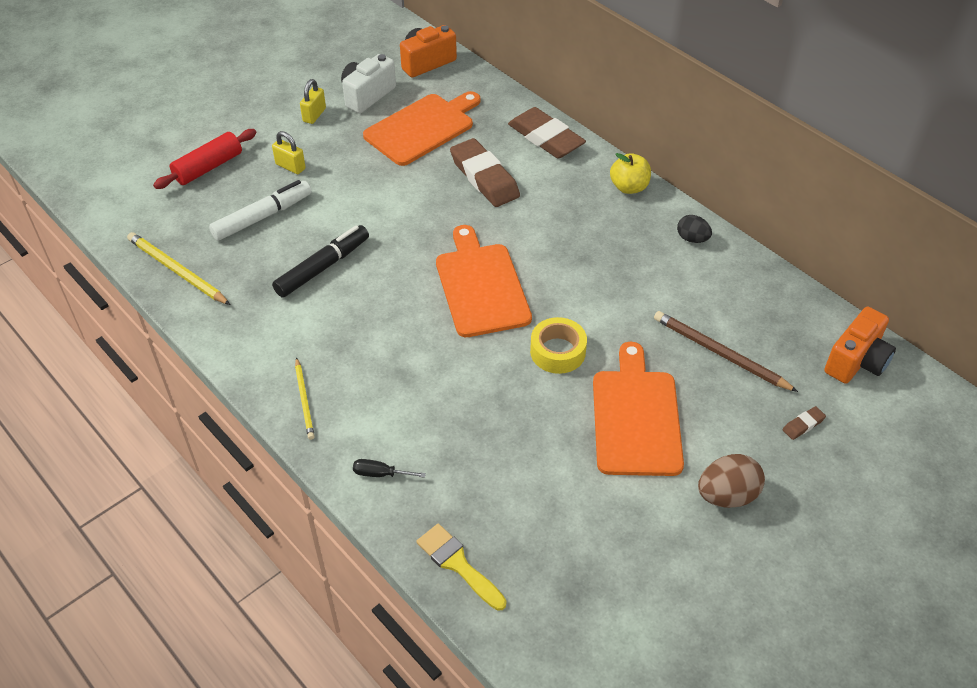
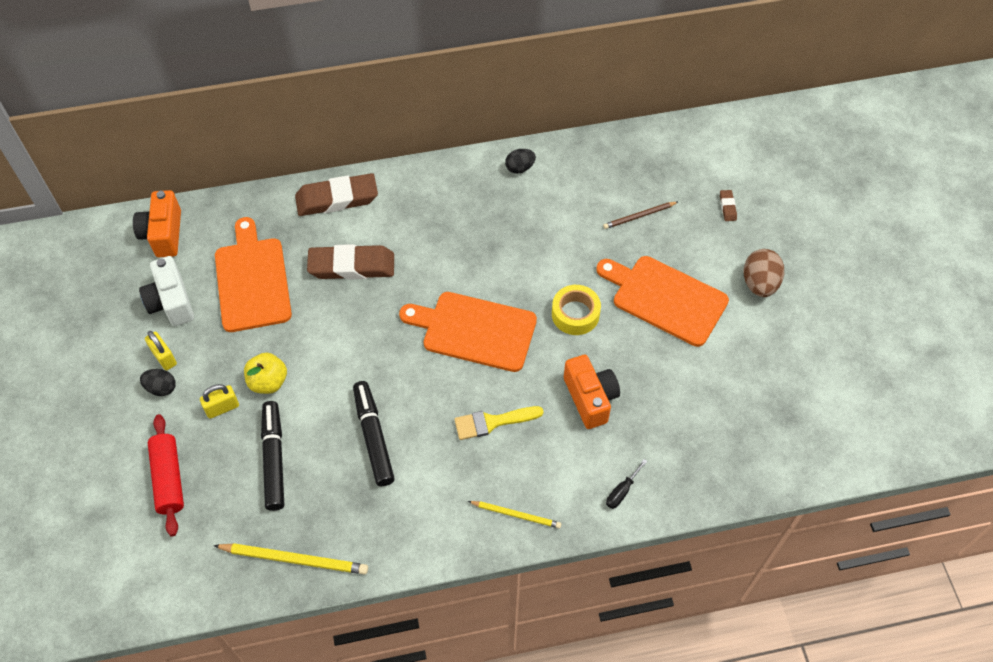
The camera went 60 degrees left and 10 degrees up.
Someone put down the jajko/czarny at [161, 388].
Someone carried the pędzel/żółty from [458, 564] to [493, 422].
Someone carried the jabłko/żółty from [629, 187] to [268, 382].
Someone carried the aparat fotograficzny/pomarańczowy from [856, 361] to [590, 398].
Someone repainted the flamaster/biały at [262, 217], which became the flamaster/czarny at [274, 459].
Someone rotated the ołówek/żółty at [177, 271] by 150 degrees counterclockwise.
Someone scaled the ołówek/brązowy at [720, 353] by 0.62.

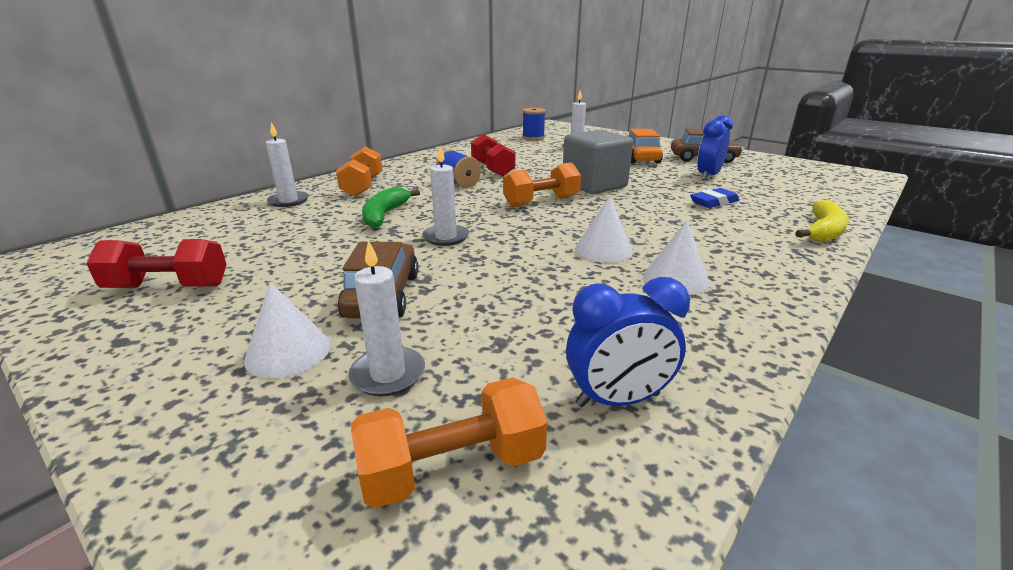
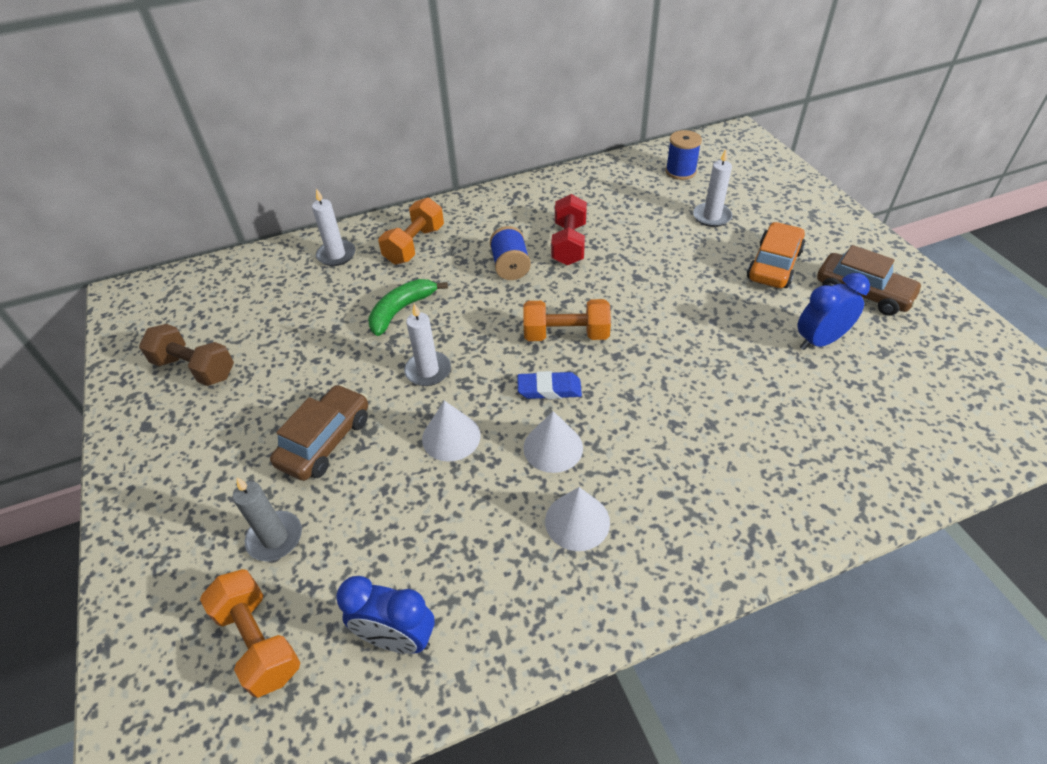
The camera went 30 degrees right and 20 degrees up.
Someone took away the sześcian/szary at [594, 185].
Someone took away the banan/żółty at [824, 231].
Someone carried the stożek/biały from [288, 352] to [451, 437].
Someone carried the gumka do mazania/niebieski from [713, 202] to [549, 389].
Someone repainted the hantel/czerwony at [168, 287], which became the hantel/brązowy at [195, 368].
Someone repainted the świeca/biały at [388, 374], which became the świeca/szary at [275, 538].
Someone rotated the hantel/pomarańczowy at [452, 467] by 45 degrees clockwise.

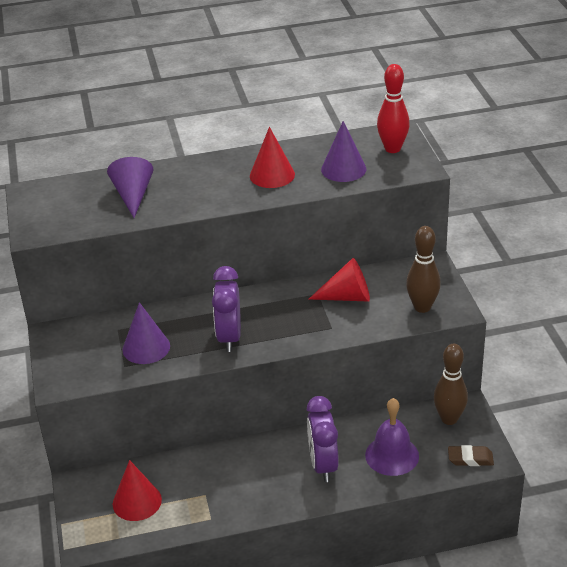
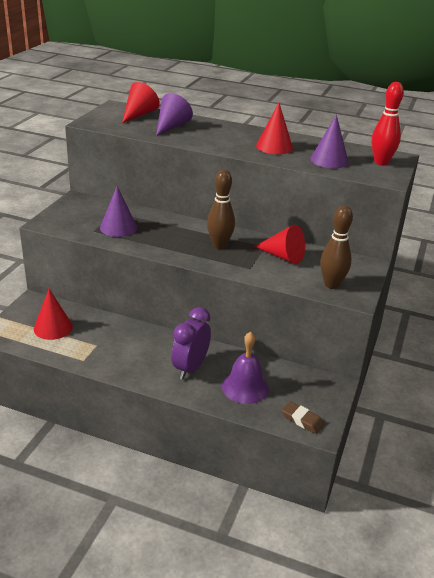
The camera went 30 degrees right and 5 degrees down.
Someone took away the budzik/fioletowy at [229, 337].
Someone put down the stożek/czerwony at [139, 114].
Someone carried the kręgiel/brązowy from [449, 419] to [219, 245].

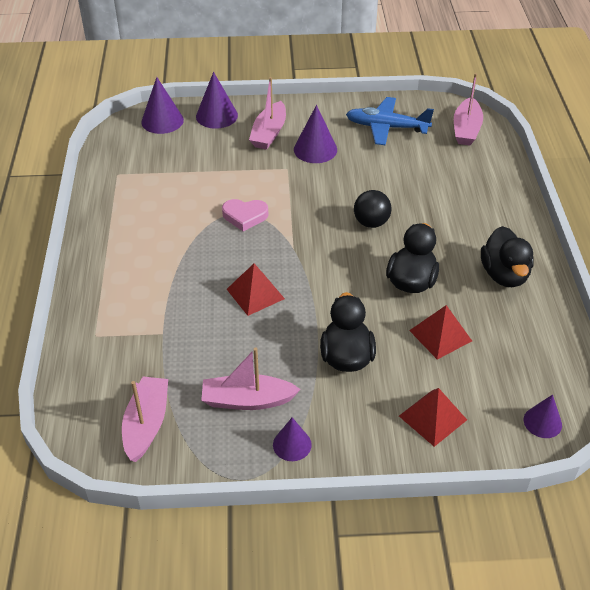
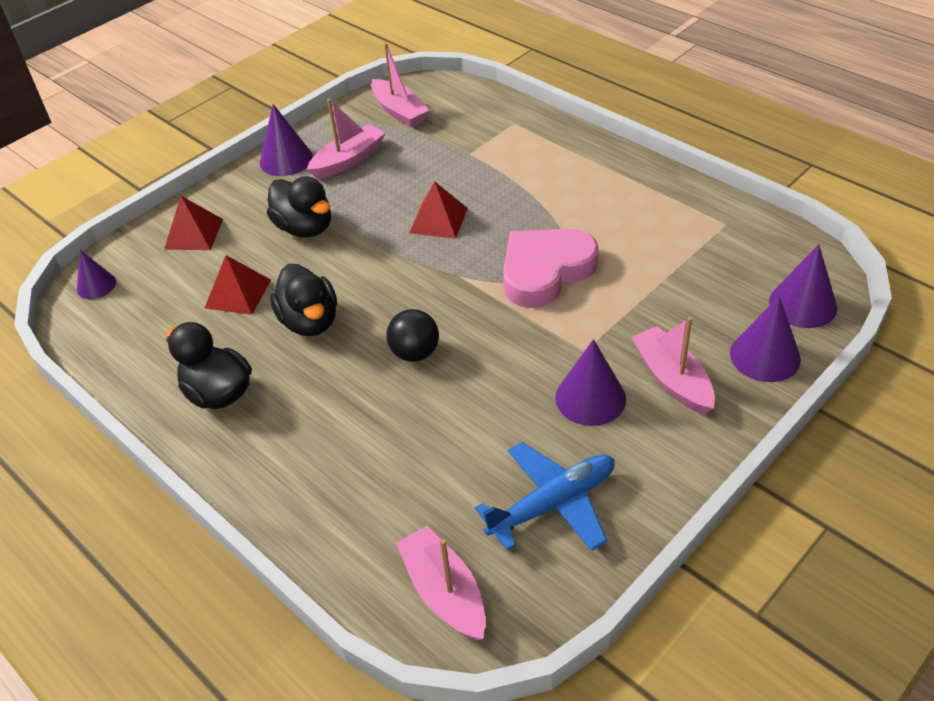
The camera went 140 degrees right and 0 degrees up.
Someone scaled the serce/różowy at [245, 216] by 1.79.
Someone scaled the stożek/fioletowy at [292, 444] by 1.55.

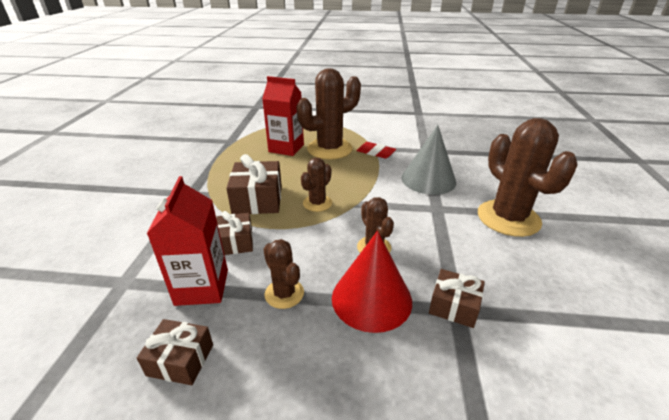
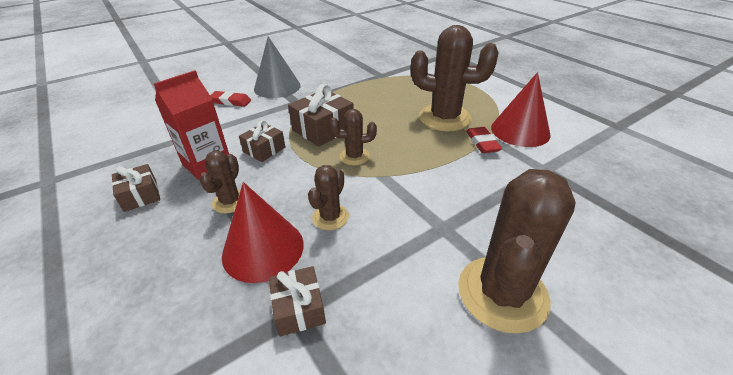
The camera went 50 degrees right and 5 degrees up.
Someone took away the karton mleka/czerwony at [286, 148].
Someone put down the gumka do mazania/czerwony at [230, 101].
Someone put down the stożek/czerwony at [520, 131].
Someone carried the stożek/szary from [428, 179] to [277, 87].

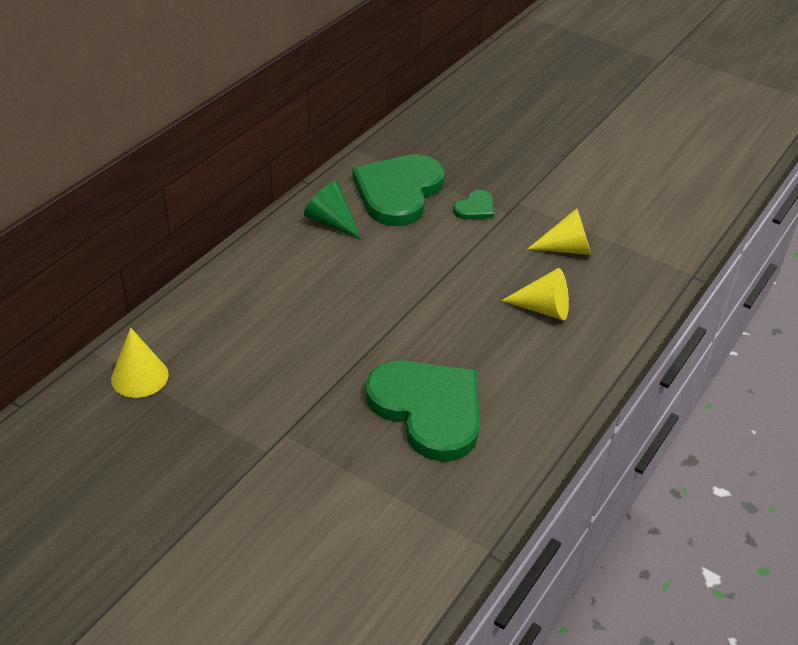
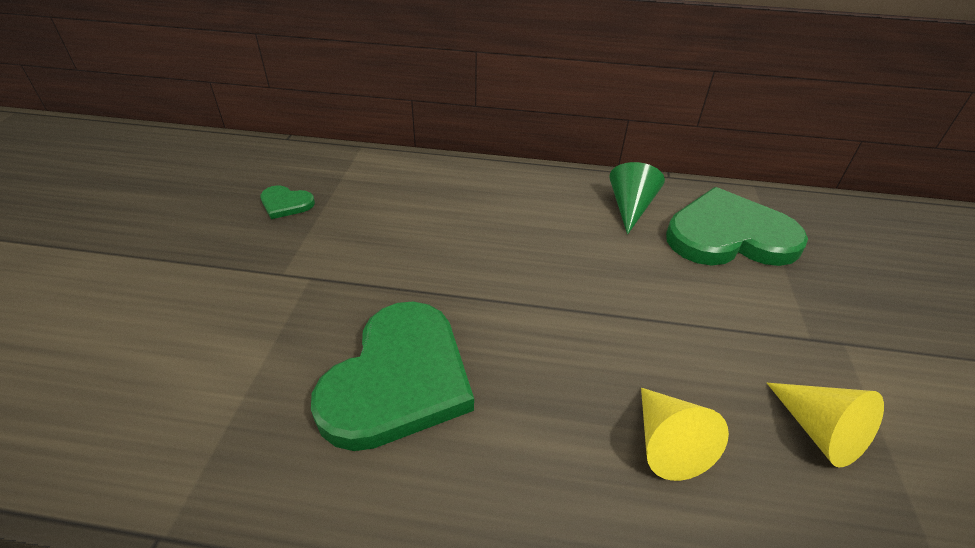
The camera went 65 degrees right and 0 degrees up.
Someone took away the stożek/żółty at [139, 377].
Someone carried the serce/zielony from [475, 208] to [286, 204].

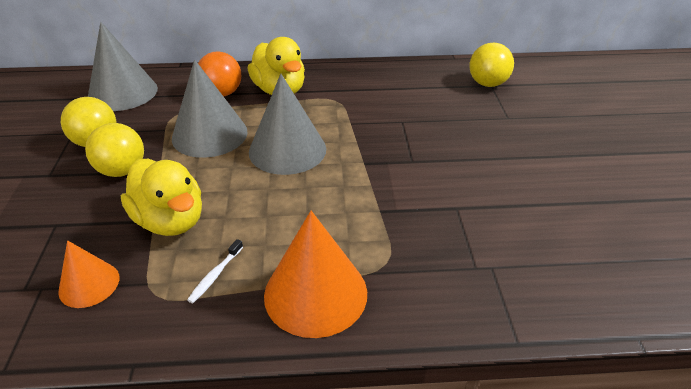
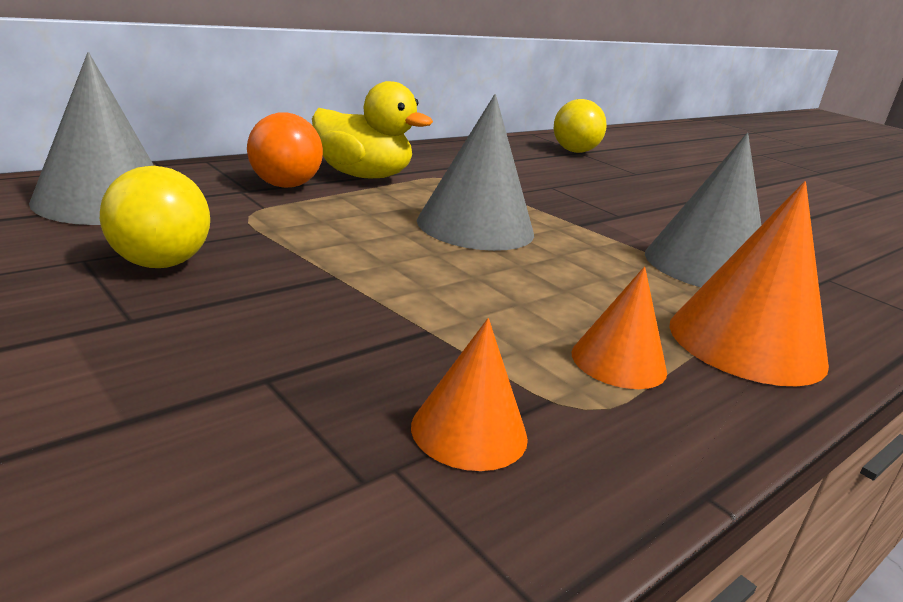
The camera went 40 degrees left and 15 degrees down.
Someone took away the piłka/żółty at [122, 171].
Someone took away the kaczka/żółty at [171, 220].
Someone carried the stożek/szary from [209, 134] to [705, 265].
Someone swapped the szczoteczka do zębów/biały at [215, 275] for the stożek/pomarańczowy at [618, 362].

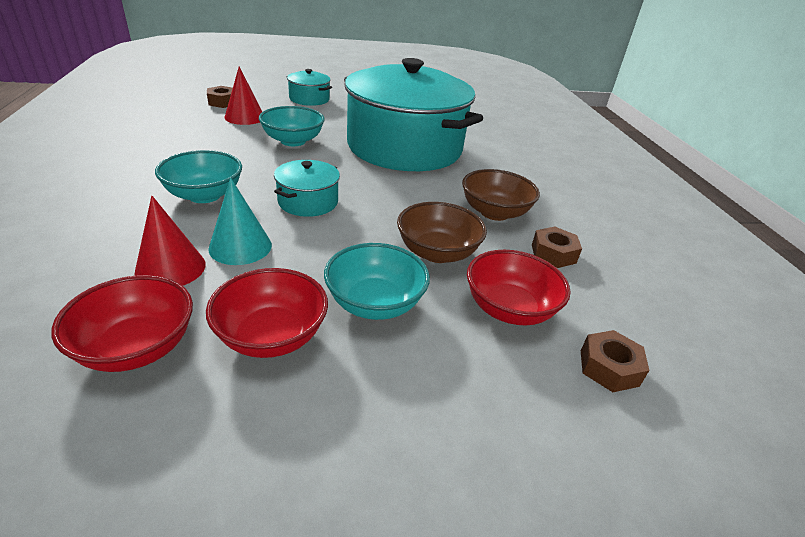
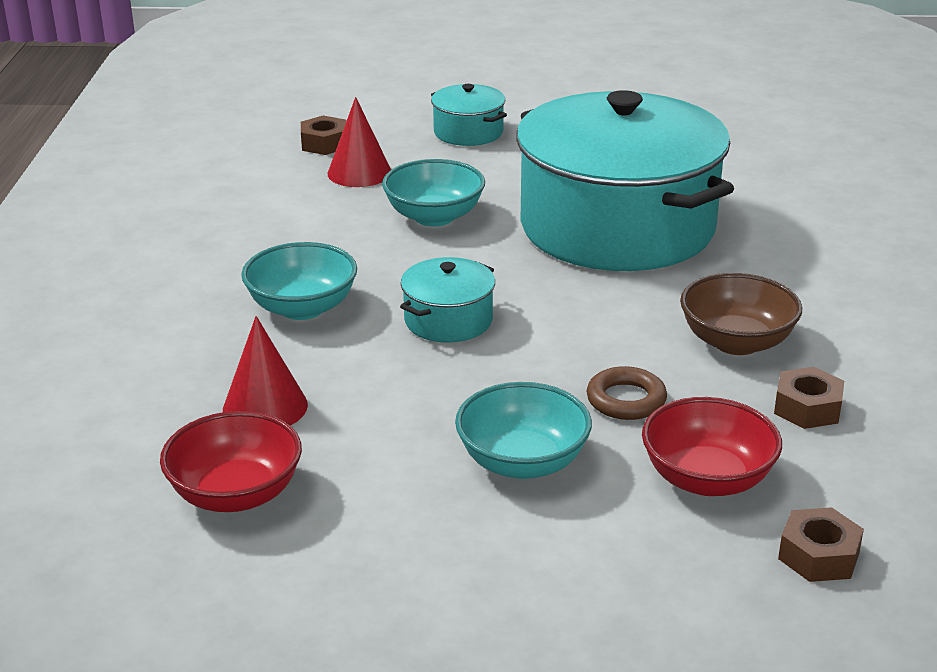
The camera went 15 degrees right and 5 degrees down.
Someone took away the miska/czerwony at [272, 336].
Someone took away the stożek/turkusowy at [240, 246].
Someone swapped the miska/brązowy at [437, 252] for the pierścień/brązowy at [626, 400].

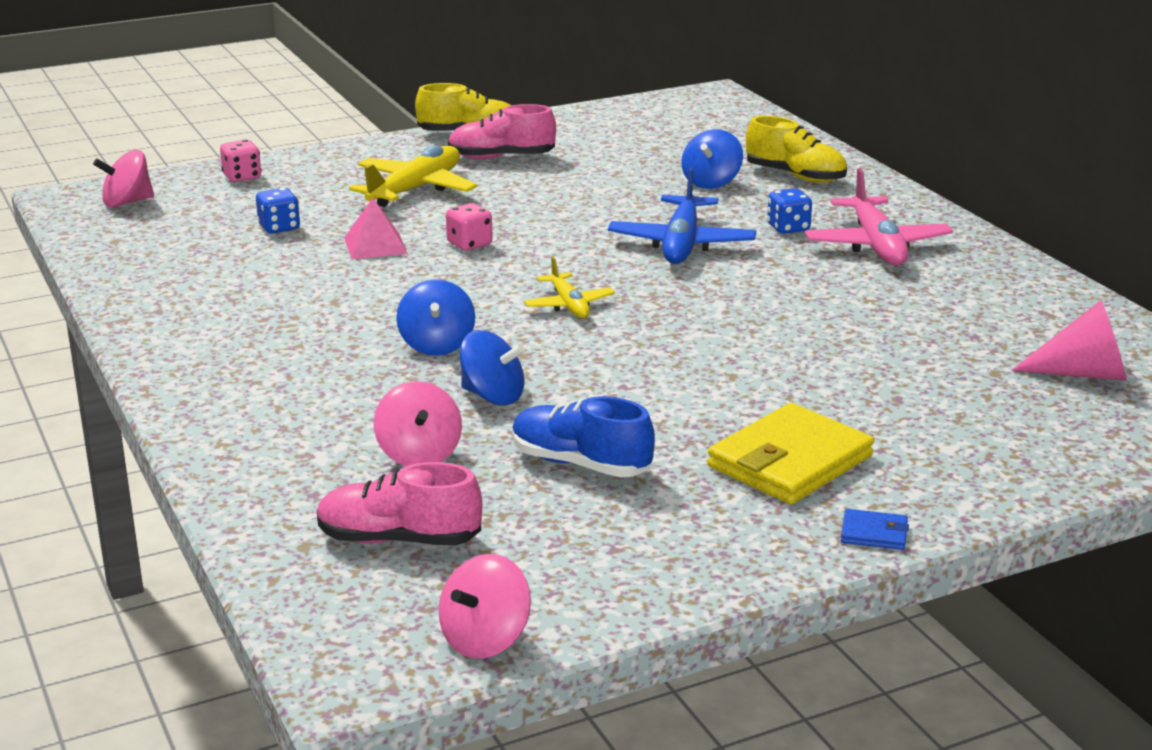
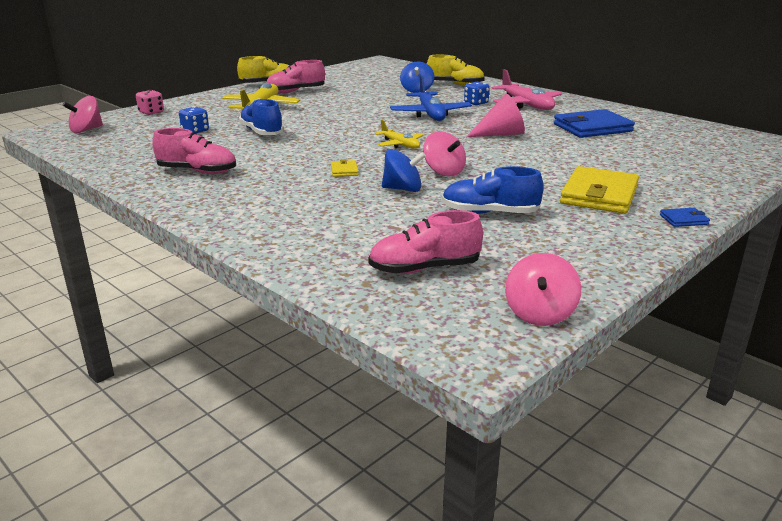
The camera went 20 degrees left and 0 degrees up.
Someone took away the kostka do gry/różowy at [469, 244].
Someone put down the but/różowy at [197, 171].
Someone put down the portfel/niebieski at [592, 128].
Someone carried the bączek/różowy from [419, 454] to [444, 172].
Someone carried the stożek/różowy from [1083, 373] to [500, 134].
Someone swapped the piramida/różowy at [375, 245] for the but/niebieski at [261, 132].
Someone swapped the bączek/niebieski at [437, 345] for the portfel/żółty at [344, 170].

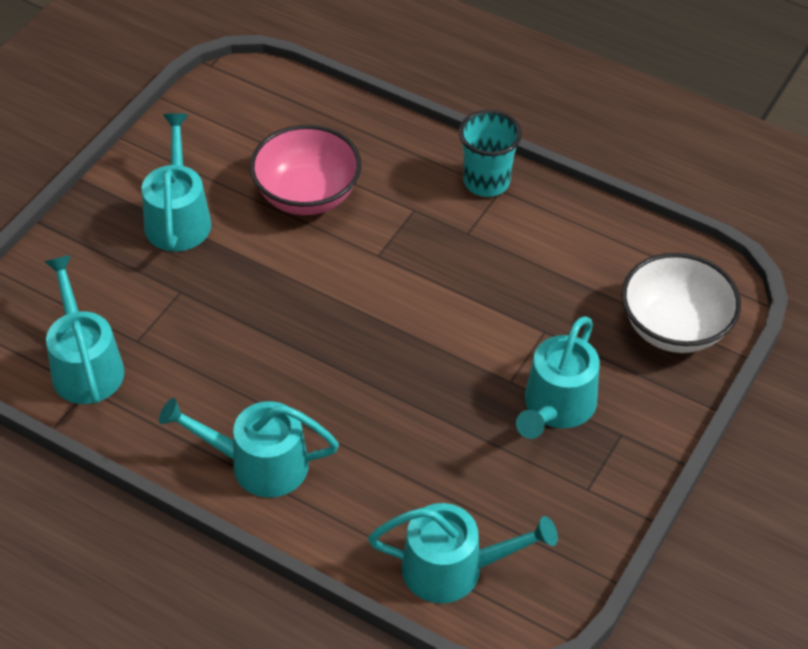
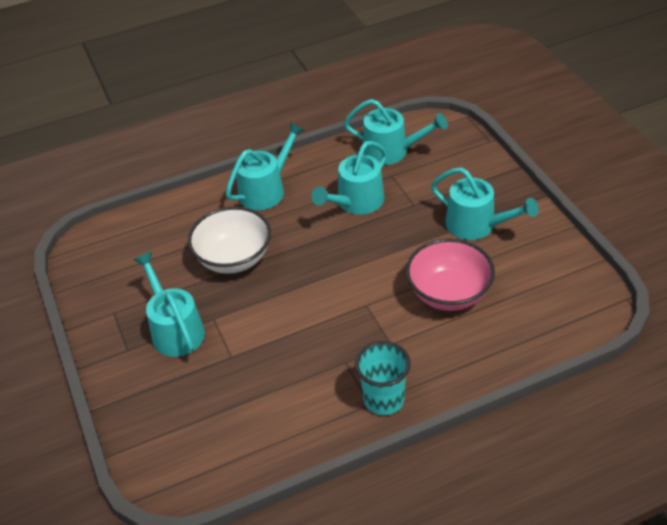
The camera went 130 degrees right and 5 degrees down.
Someone carried the konewka/turkusowy from [453, 568] to [356, 202].
Someone carried the miska/biały from [674, 327] to [234, 258].

